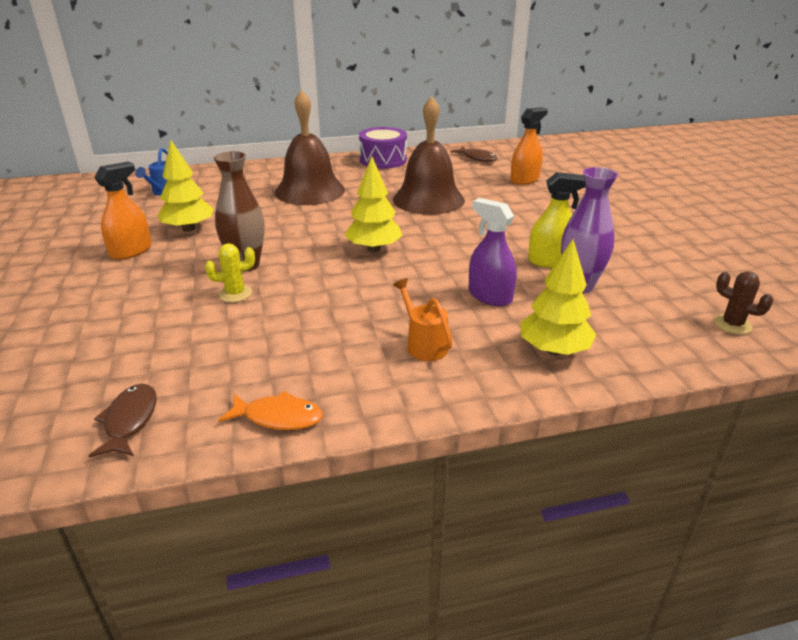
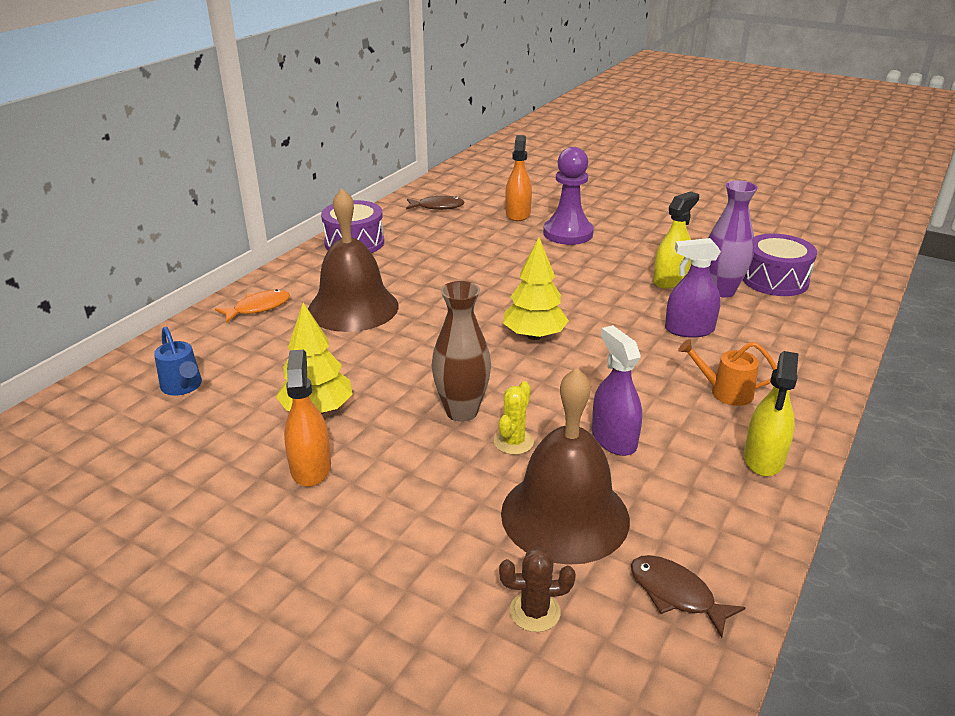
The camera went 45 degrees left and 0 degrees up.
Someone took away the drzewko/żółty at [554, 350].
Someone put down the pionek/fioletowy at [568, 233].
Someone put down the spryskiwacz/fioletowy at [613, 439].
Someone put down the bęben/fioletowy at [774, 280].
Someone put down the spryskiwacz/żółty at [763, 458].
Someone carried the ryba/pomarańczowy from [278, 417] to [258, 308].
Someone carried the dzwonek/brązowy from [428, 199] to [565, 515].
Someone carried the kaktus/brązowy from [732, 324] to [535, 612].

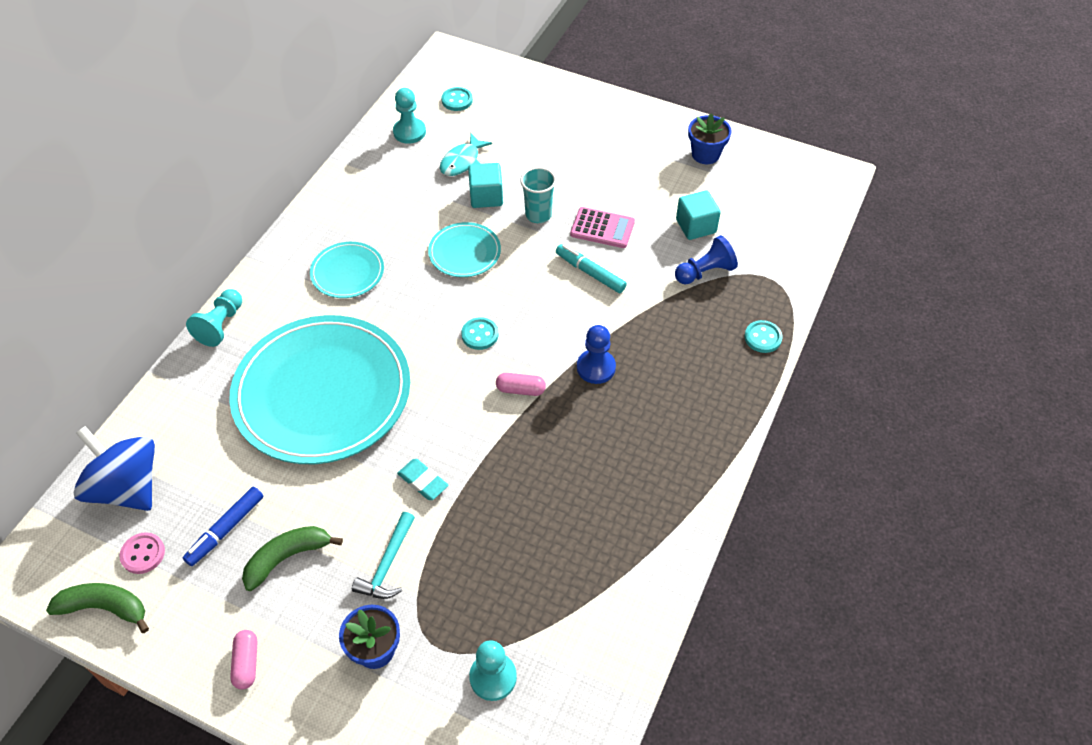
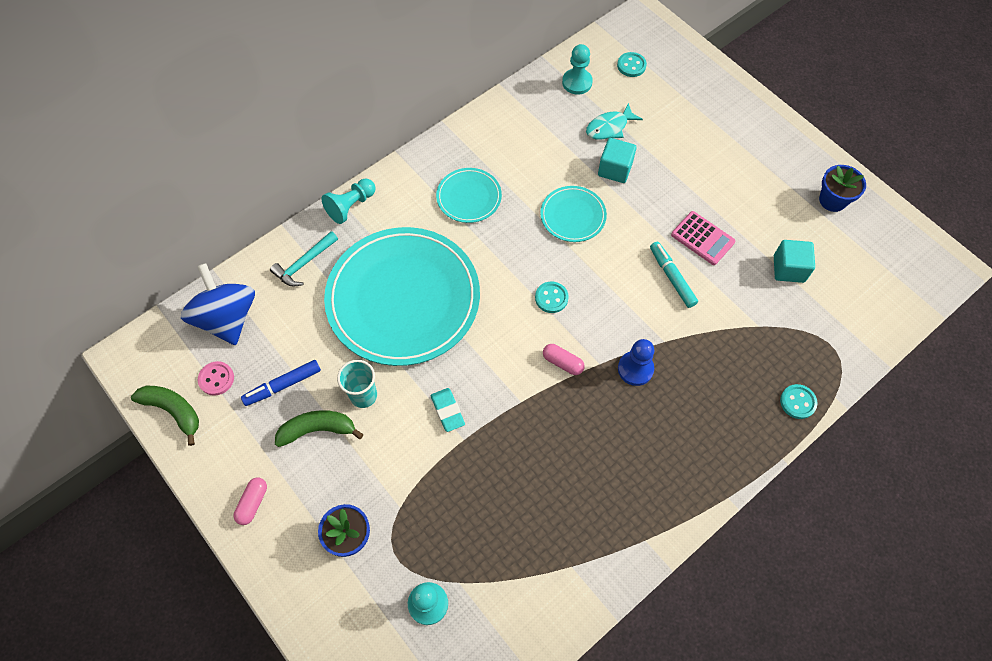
The camera went 25 degrees right and 10 degrees up.
Someone took away the pionek/niebieski at [705, 272].
Someone carried the młotek/turkusowy from [387, 565] to [304, 264].
Someone carried the szklanka/turkusowy from [538, 215] to [363, 395].

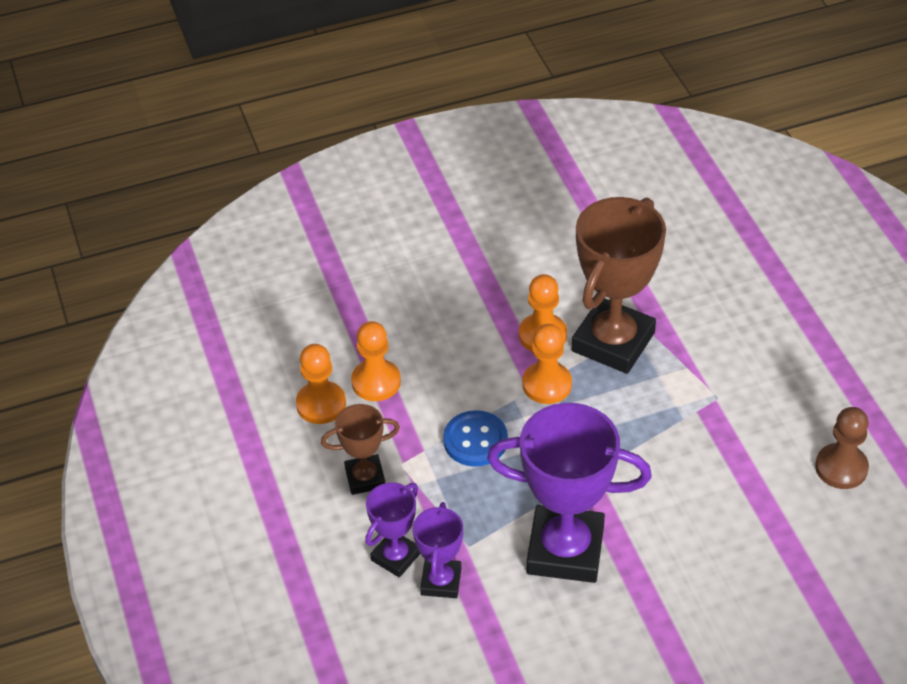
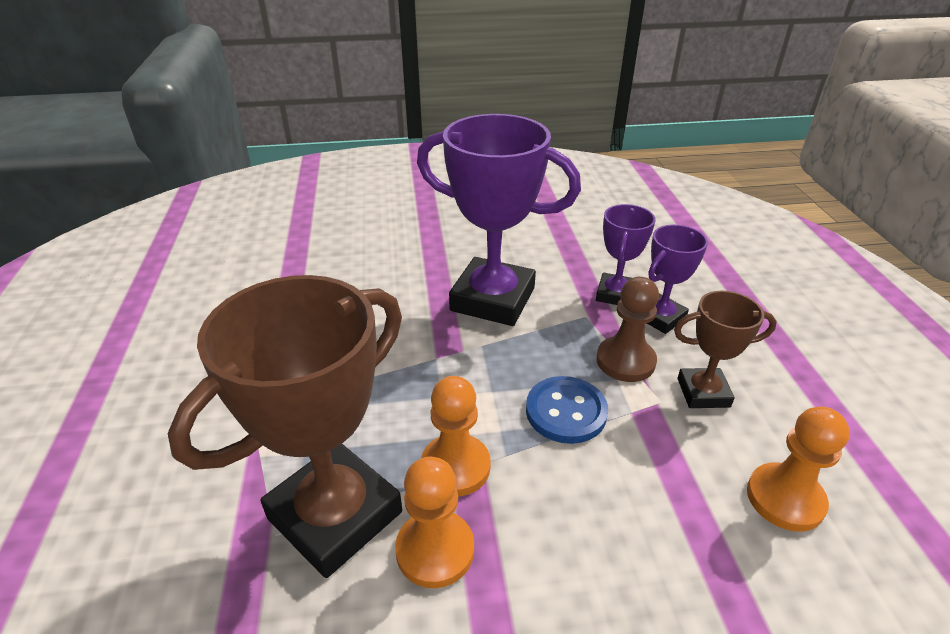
The camera went 170 degrees left and 10 degrees down.
Someone took away the pionek/pomarańczowy at [376, 382].
Someone carried the pionek/brązowy from [841, 468] to [625, 361].

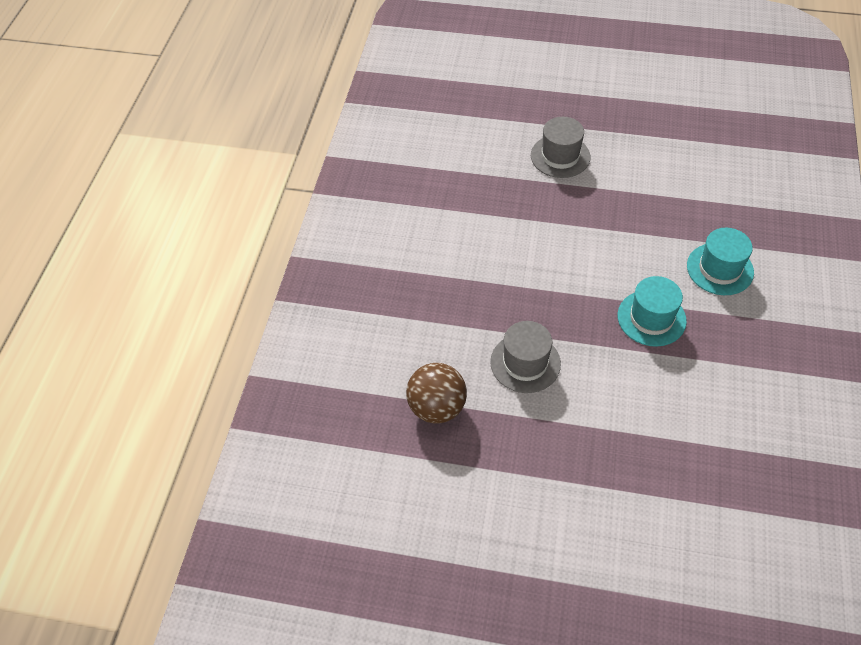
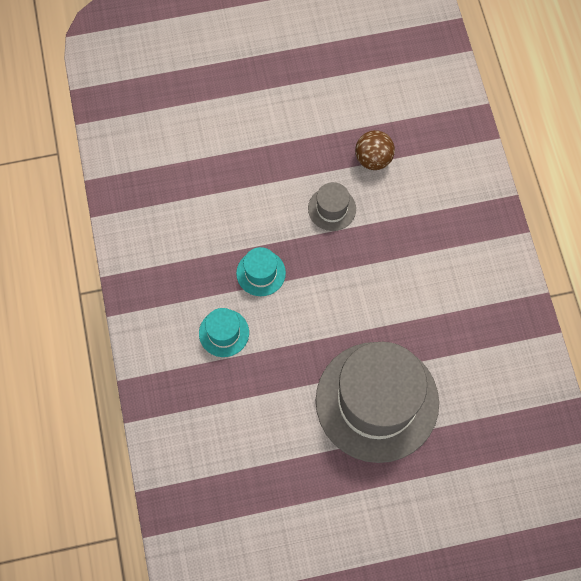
The camera went 155 degrees right and 15 degrees up.
Someone scaled the kapelusz/szary at [560, 156] by 2.39.

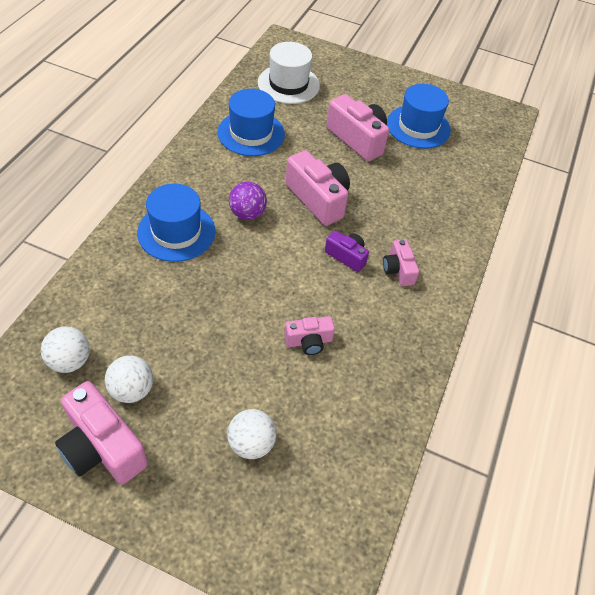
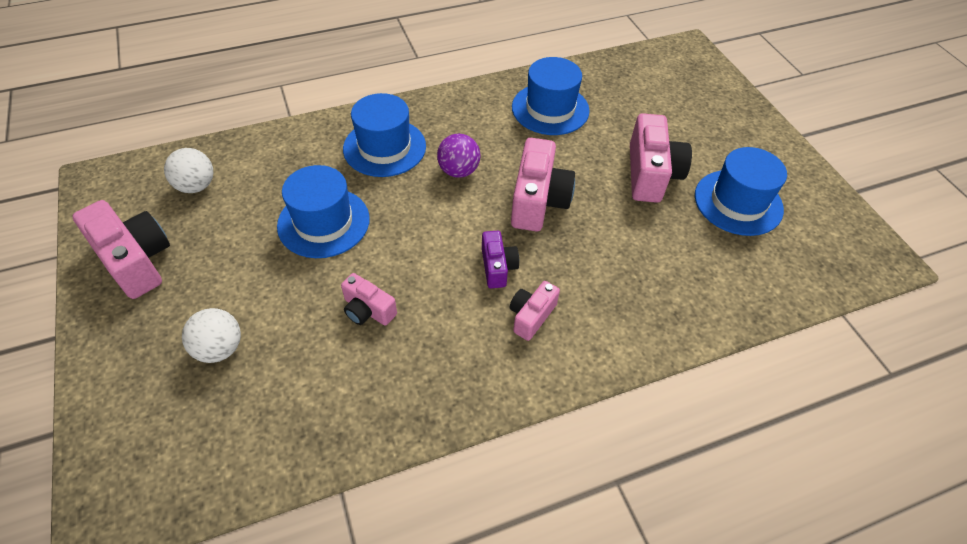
The camera went 50 degrees right and 0 degrees up.
Someone took away the piłka/biały at [132, 390].
Someone took away the kapelusz/biały at [288, 84].
Someone put down the kapelusz/niebieski at [323, 222].
Someone rotated the aparat fotograficzny/różowy at [102, 447] by 135 degrees clockwise.

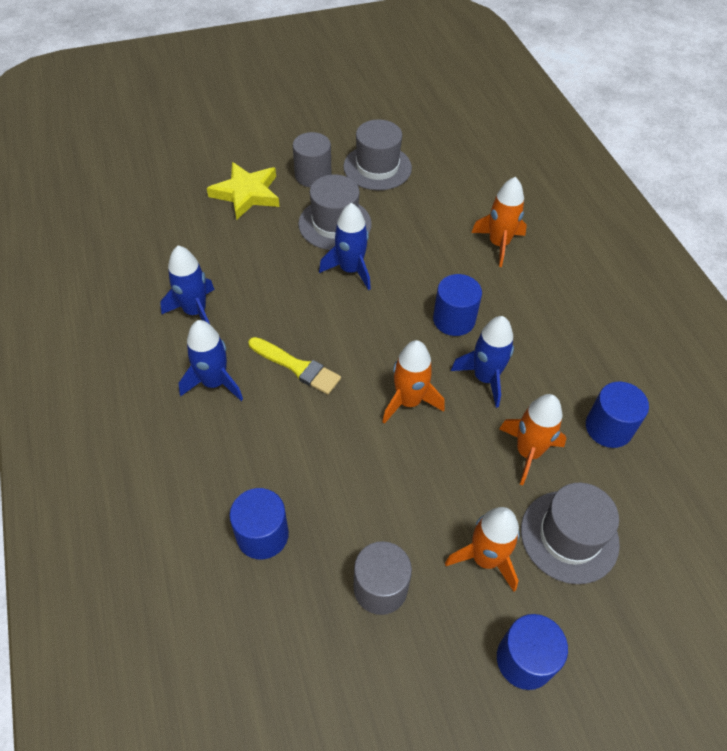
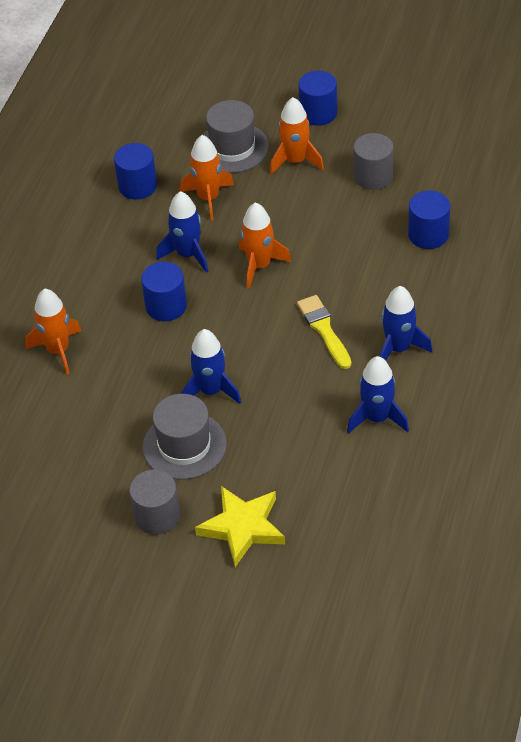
The camera went 140 degrees left and 5 degrees down.
Someone took away the kapelusz/szary at [377, 167].

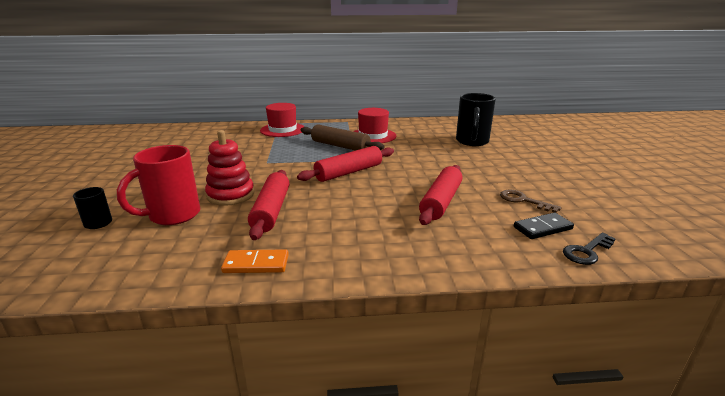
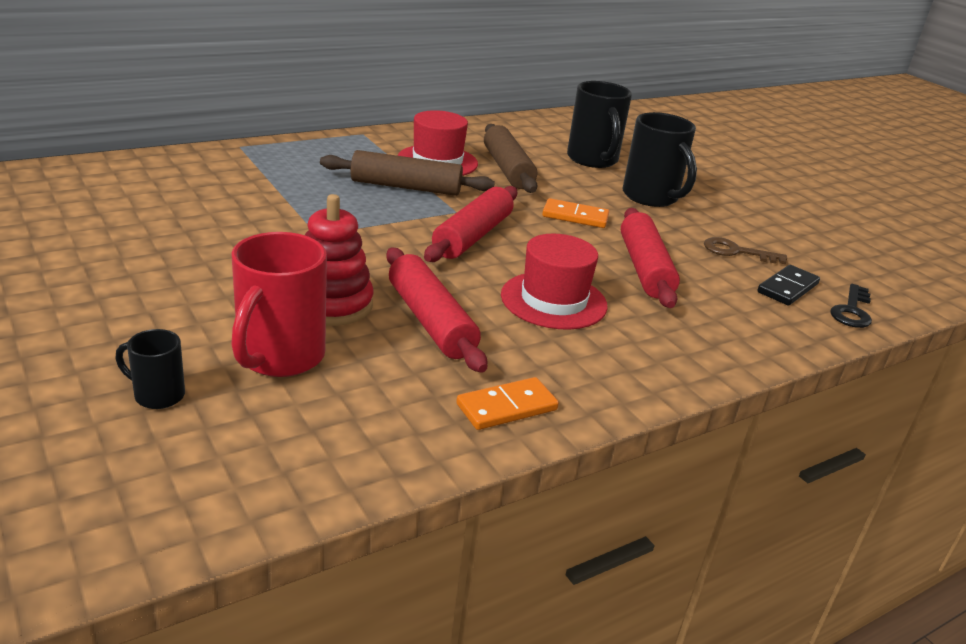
The camera went 30 degrees left and 5 degrees up.
Someone put down the wałek do ciasta/brązowy at [507, 169].
Someone put down the kostka domina/pomarańczowy at [575, 216].
Someone put down the kubek/czarny at [651, 197].
Someone carried the kapelusz/czerwony from [282, 130] to [553, 300].

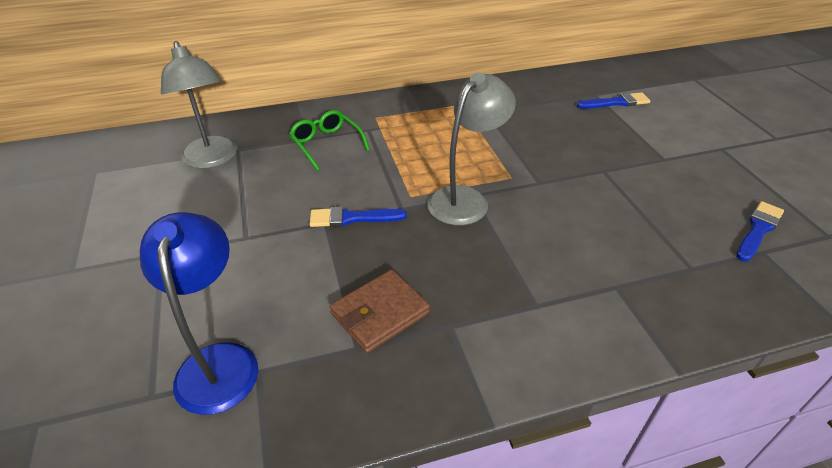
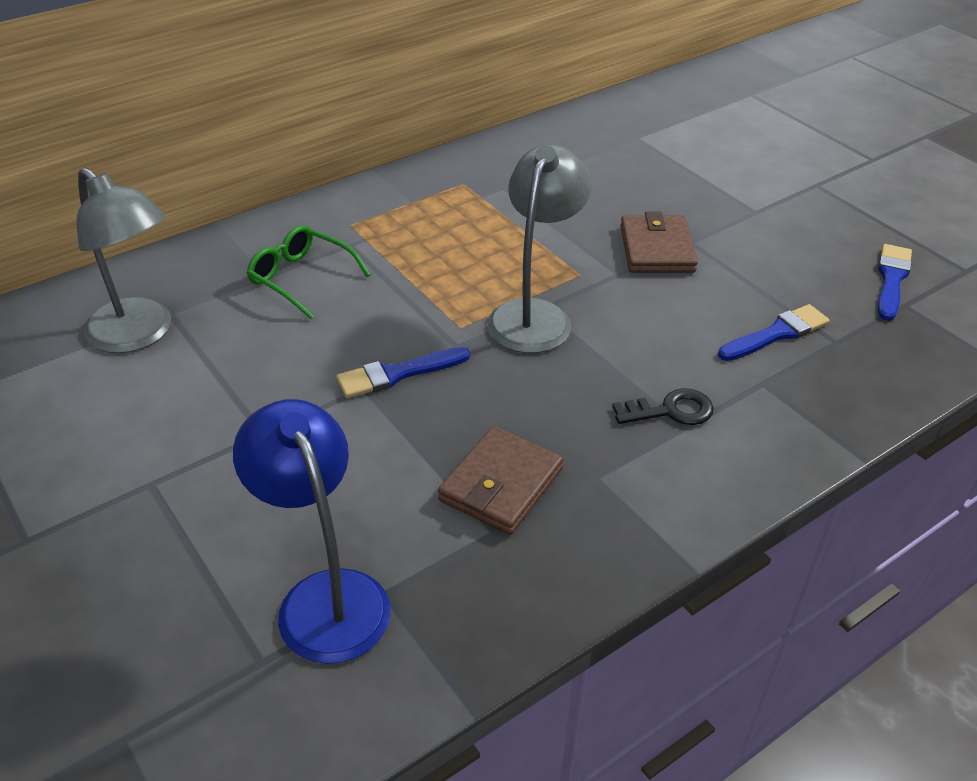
The camera went 20 degrees left and 0 degrees up.
Someone put down the klucz/czarny at [670, 410].
Someone put down the portfel/brązowy at [656, 249].
Someone carried the pędzel/niebieski from [616, 102] to [776, 334].

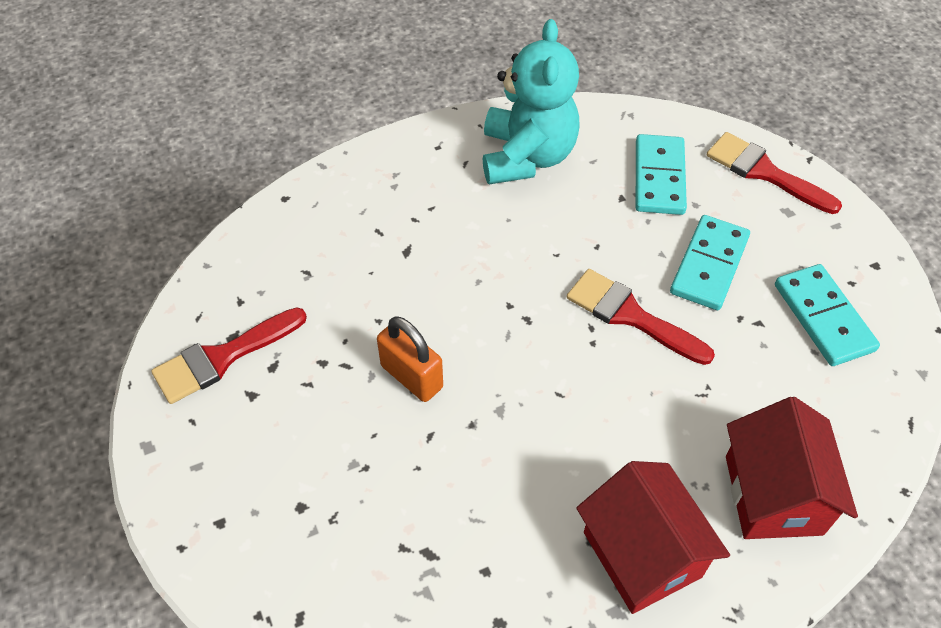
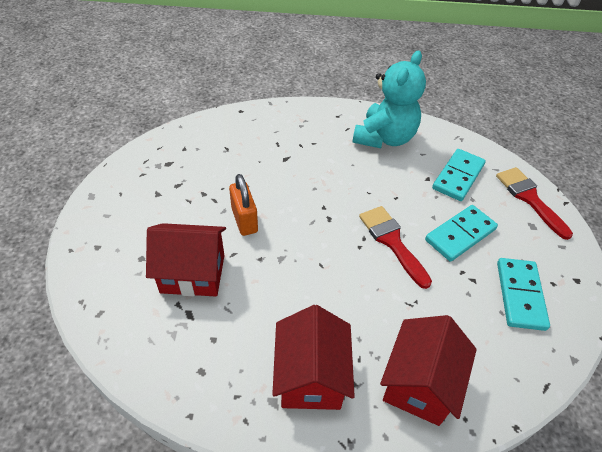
The camera went 25 degrees right and 5 degrees down.
Someone took away the pędzel/czerwony at [222, 358].
Someone put down the domek/czerwony at [193, 273].

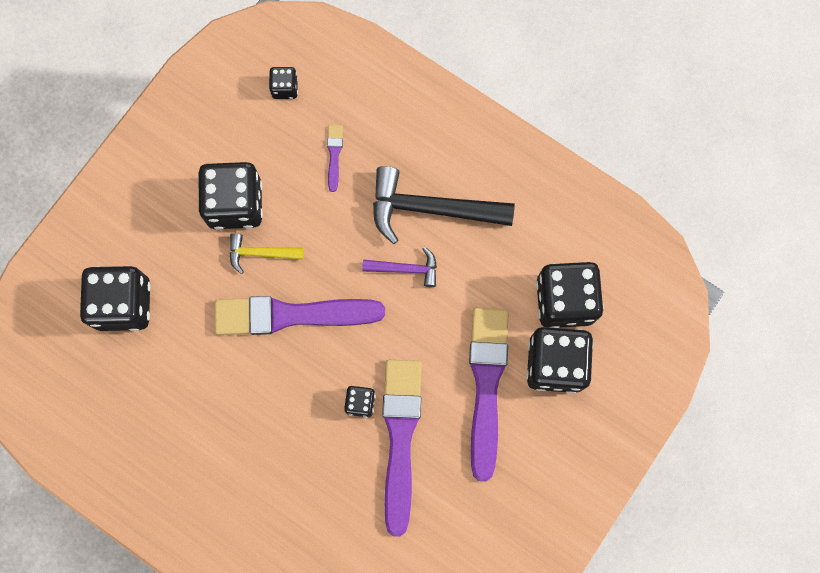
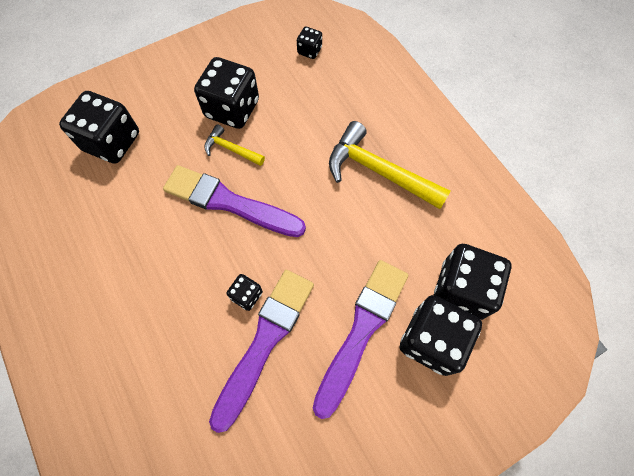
The camera went 25 degrees right and 10 degrees down.
Someone took away the pędzel/fioletowy at [334, 155].
Someone took away the młotek/fioletowy at [406, 269].
Someone repainted the młotek/czarny at [430, 208], which became the młotek/żółty at [378, 171].

